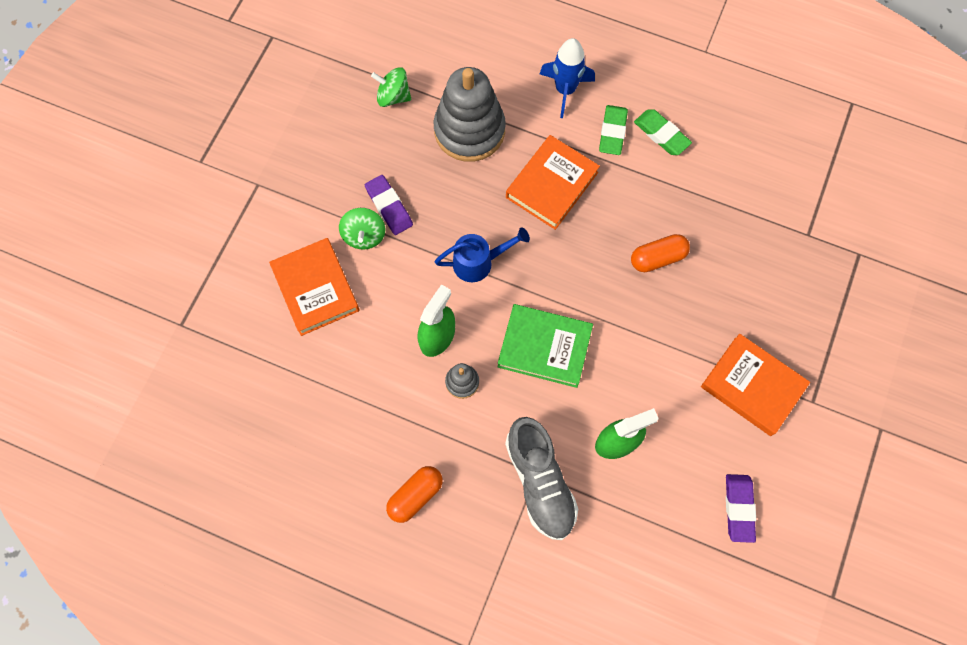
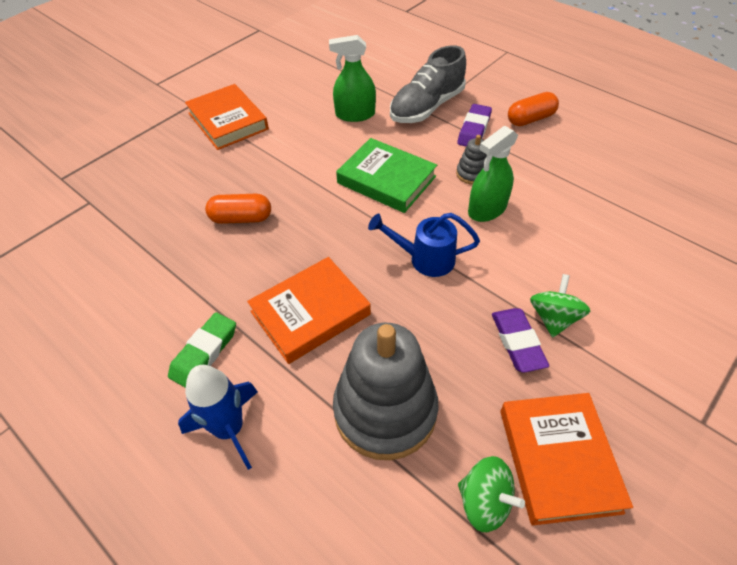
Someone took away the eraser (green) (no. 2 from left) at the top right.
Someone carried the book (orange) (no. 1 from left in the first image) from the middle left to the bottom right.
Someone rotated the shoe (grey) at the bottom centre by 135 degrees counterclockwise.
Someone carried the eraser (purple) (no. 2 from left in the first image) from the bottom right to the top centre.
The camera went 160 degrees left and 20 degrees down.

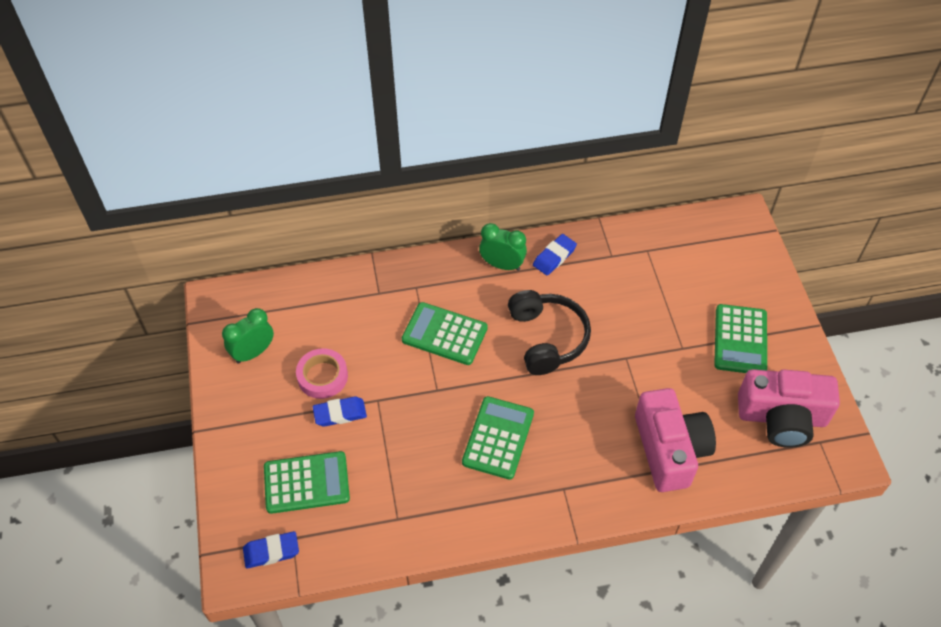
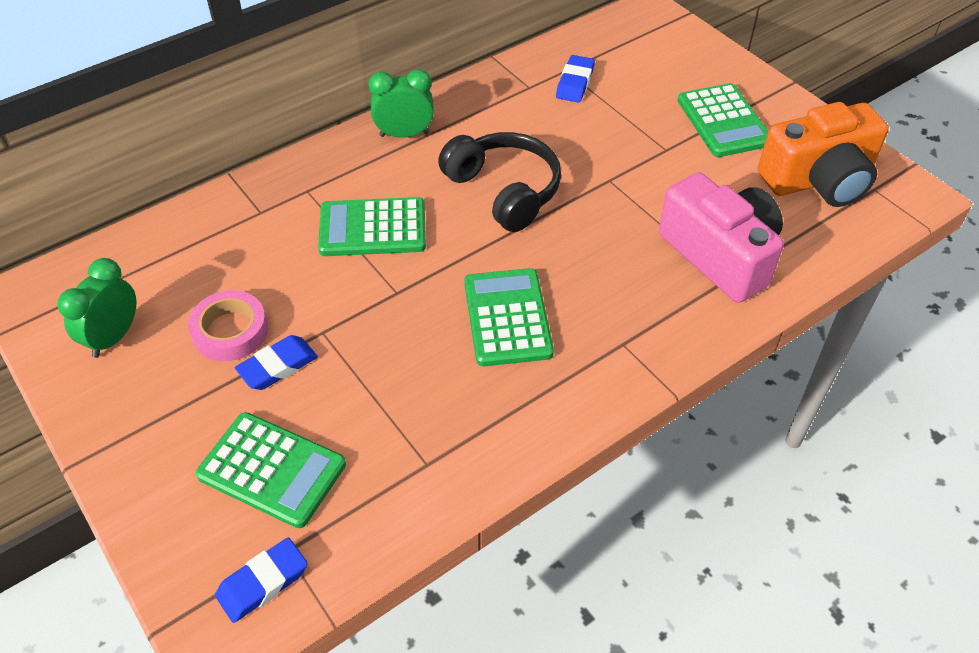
Someone carried the eraser (blue) (no. 3 from left) from the centre to the top centre.
Someone repainted the camera (pink) (no. 2 from left) at the middle right, which became the camera (orange) at the top right.
Someone rotated the calculator (green) (no. 1 from left) at the bottom left by 60 degrees clockwise.
The camera went 25 degrees left and 5 degrees down.

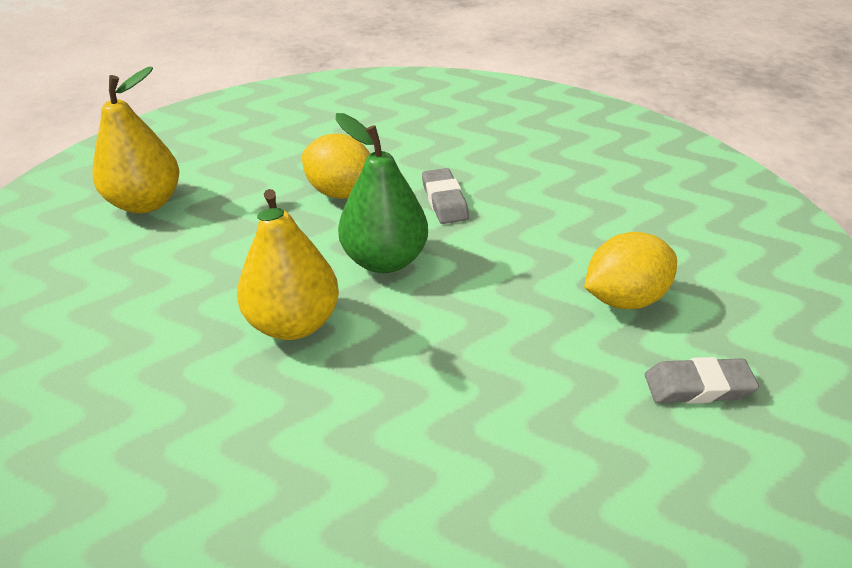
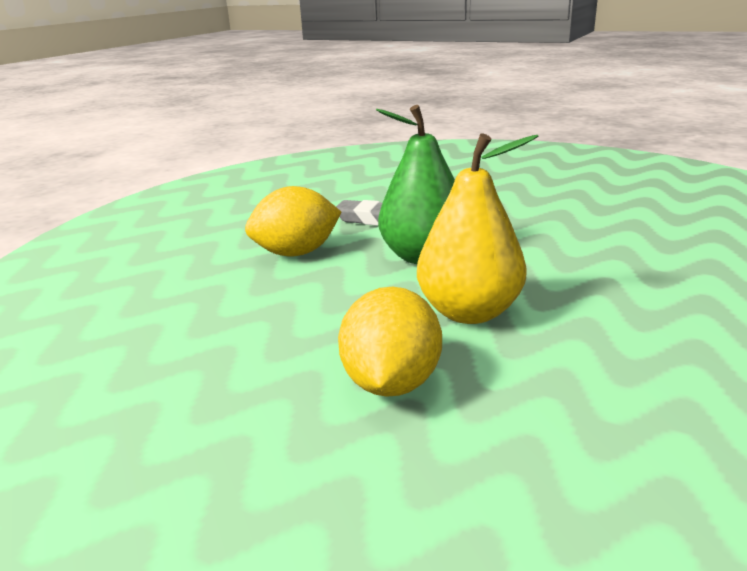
Someone took away the pear (yellow) (no. 1 from left) at the top left.
Someone carried the lemon (yellow) (no. 2 from left) from the middle right to the centre.
Someone took away the eraser (grey) (no. 2 from left) at the bottom right.
The camera went 55 degrees left and 15 degrees down.

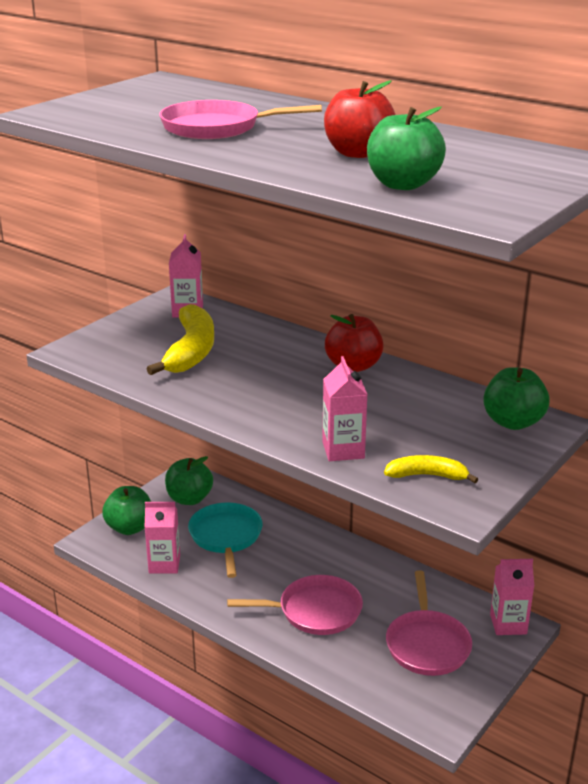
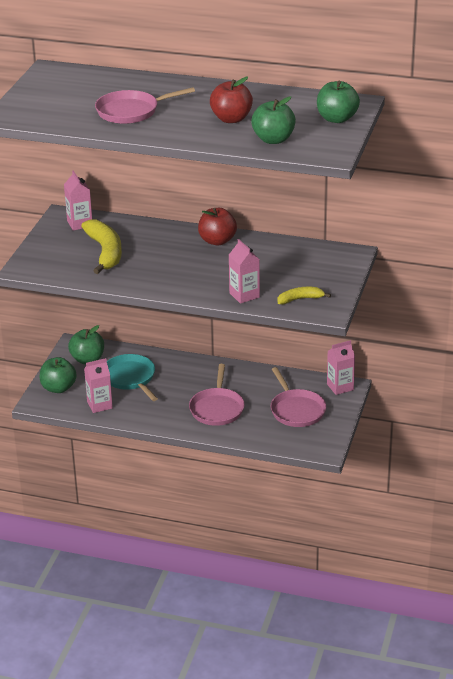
Someone carried the apple (green) (no. 4 from left) from the middle right to the top right.
Someone rotated the pan (pink) (no. 2 from left) at the bottom centre by 120 degrees clockwise.
The camera went 20 degrees left and 5 degrees up.

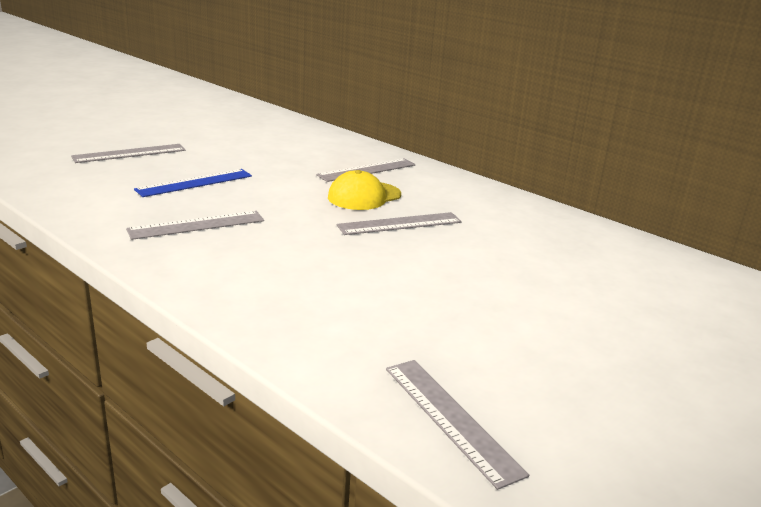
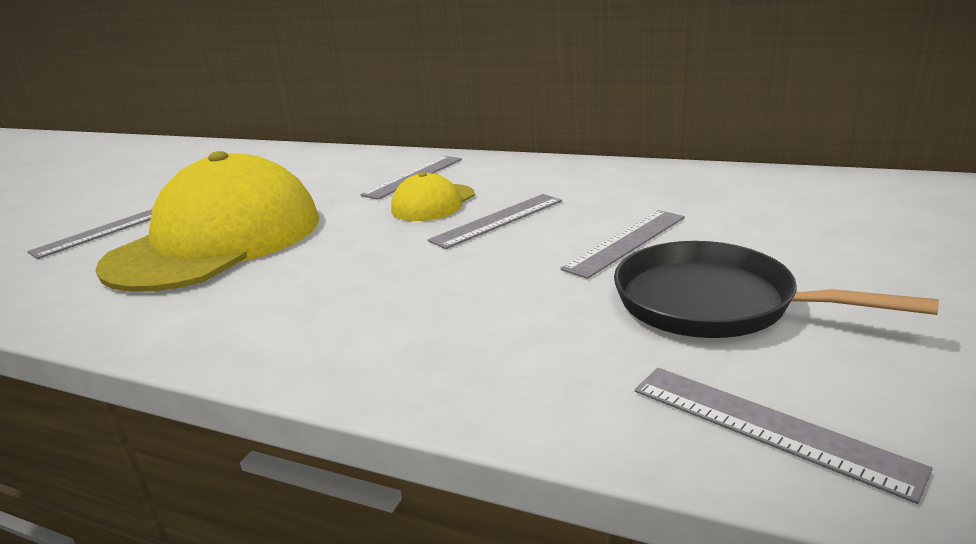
Someone swapped the ruler (blue) at the middle left for the cap (yellow) (no. 1 from left) at the middle left.
Someone carried the ruler (grey) (no. 2 from left in the first image) from the middle left to the centre.
Someone put down the pan (black) at the middle right.
The camera went 15 degrees left and 0 degrees up.

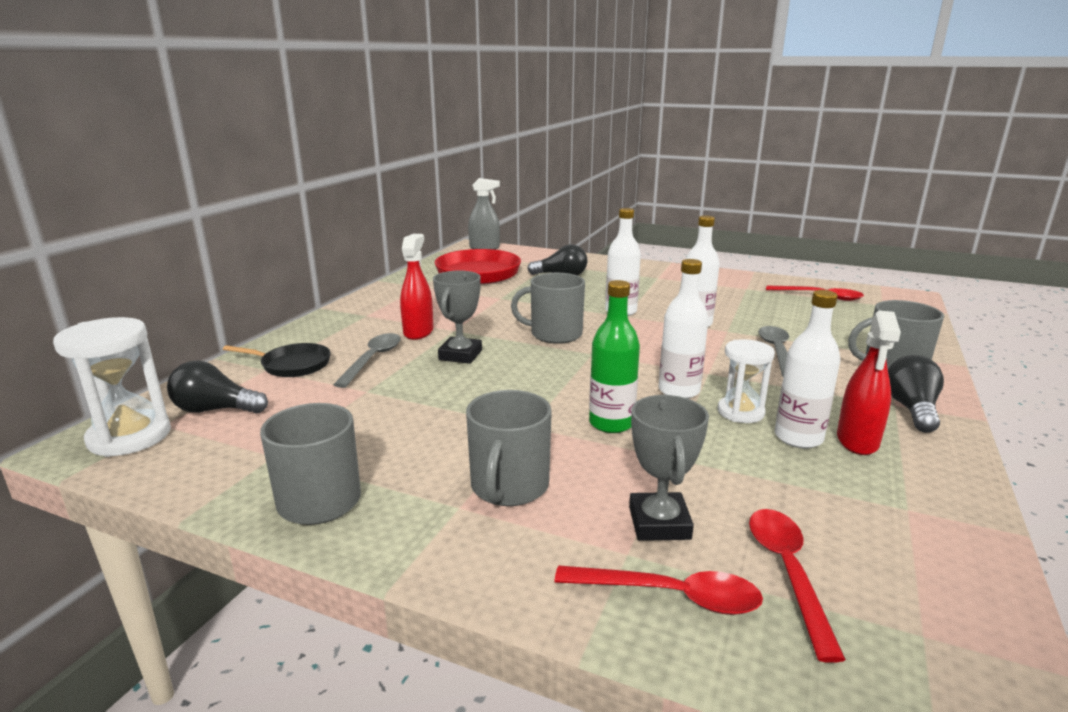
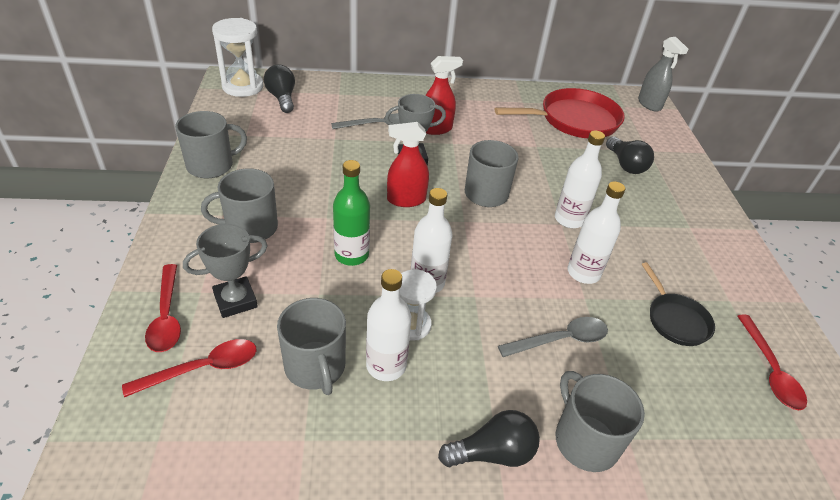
Someone carried the spray bottle (red) (no. 2 from left in the first image) from the middle right to the top centre.
Someone carried the pan (black) from the middle left to the middle right.
Someone put down the mug (grey) (no. 3 from left) at the bottom centre.
The camera went 60 degrees right and 20 degrees up.

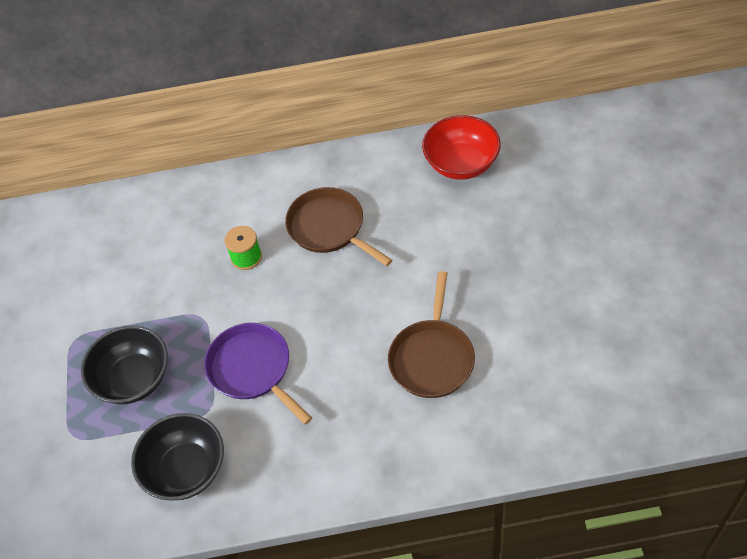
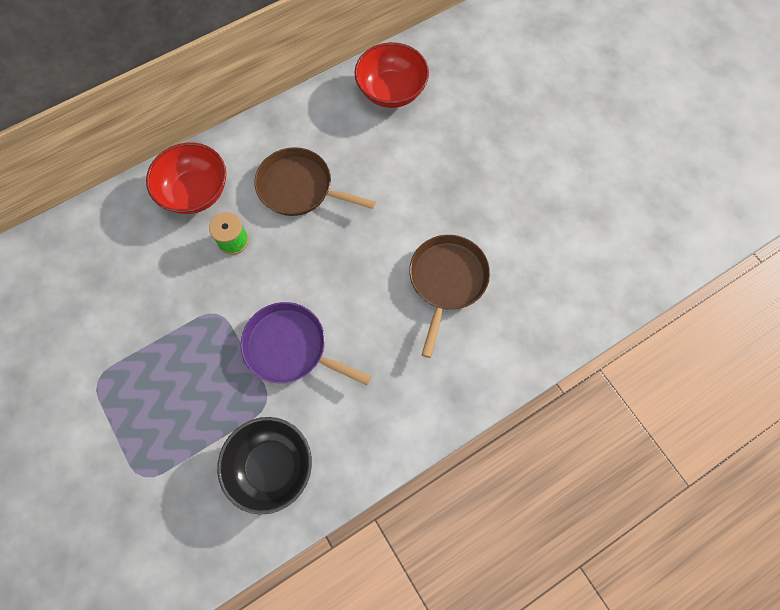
Someone rotated the pan (brown) (no. 2 from left) at the centre by 150 degrees counterclockwise.
Someone took away the bowl (black) (no. 1 from left) at the middle left.
Someone put down the bowl (red) (no. 1 from left) at the top left.
The camera went 30 degrees left and 15 degrees up.

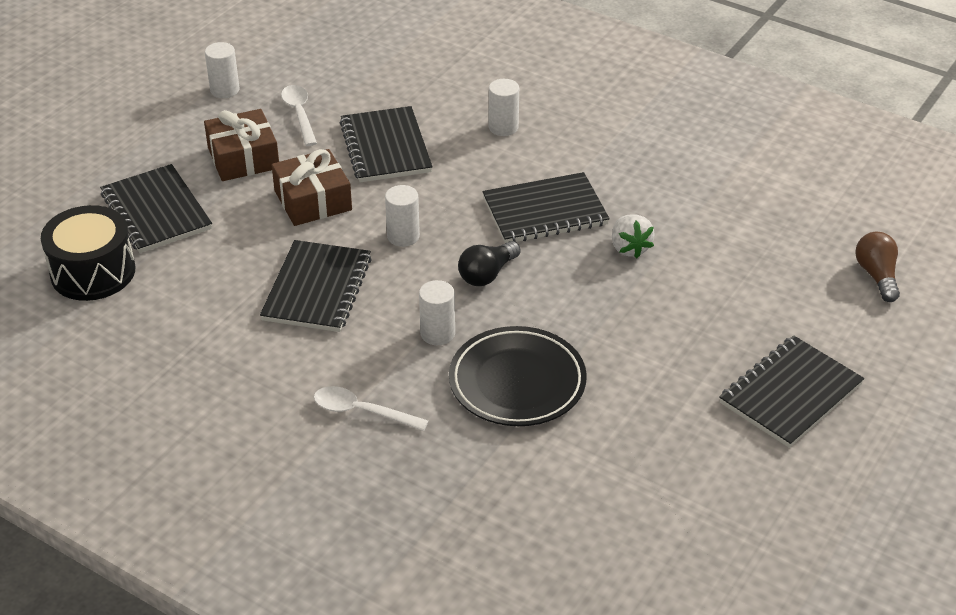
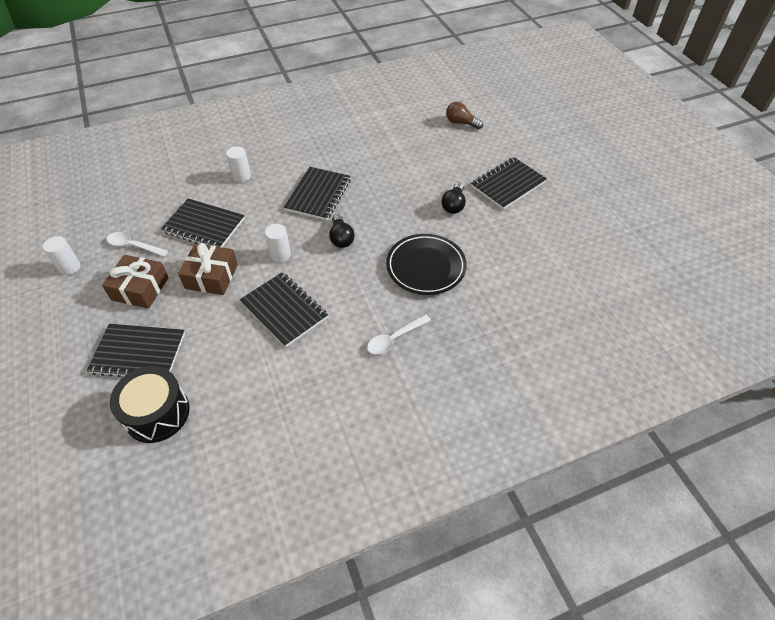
Someone took away the strawberry (white) at the centre.
Someone took away the cylinder (white) (no. 3 from left) at the centre.
Someone rotated the notebook (black) (no. 5 from left) at the middle right by 60 degrees clockwise.
Someone put down the light bulb (black) (no. 2 from left) at the top centre.
The camera went 55 degrees left and 10 degrees up.

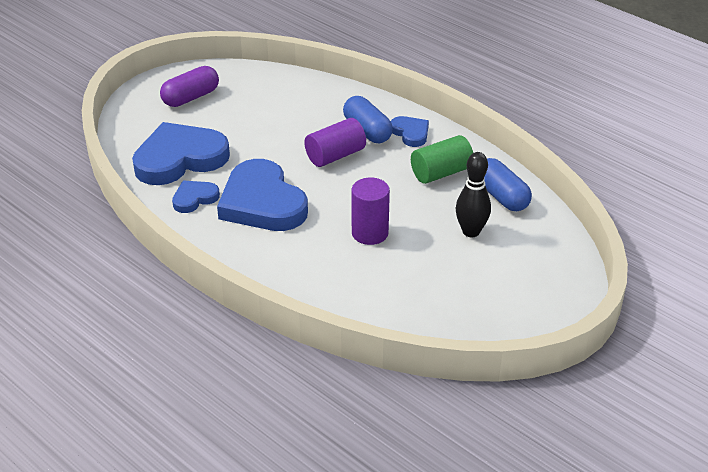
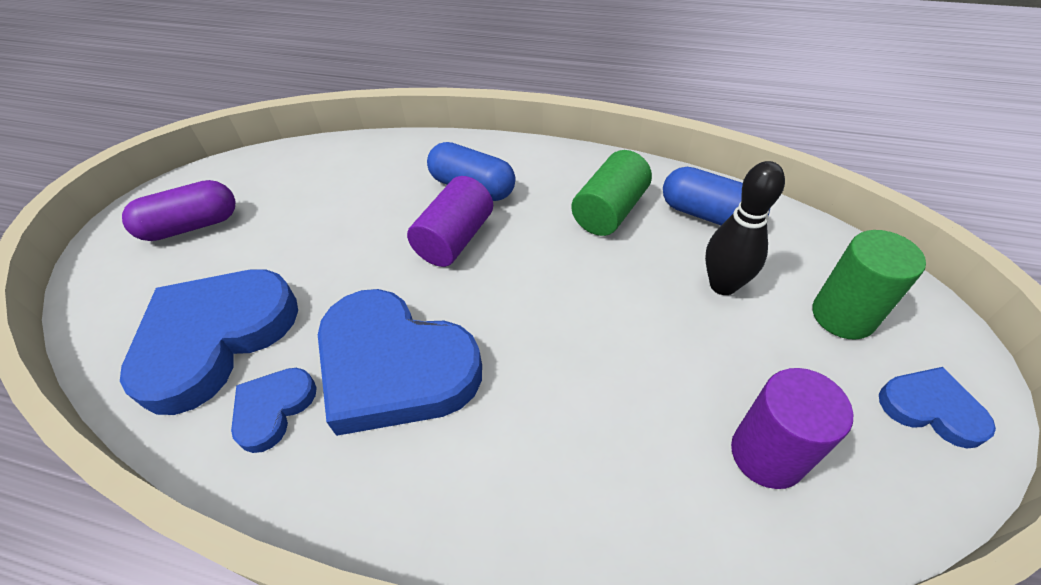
Someone rotated the capsule (purple) at the top left by 45 degrees clockwise.
Someone carried the heart (blue) (no. 4 from left) from the top centre to the bottom right.
Someone carried the cylinder (purple) (no. 2 from left) from the centre to the bottom right.
Someone put down the cylinder (green) (no. 2 from left) at the middle right.
The camera went 25 degrees left and 10 degrees up.

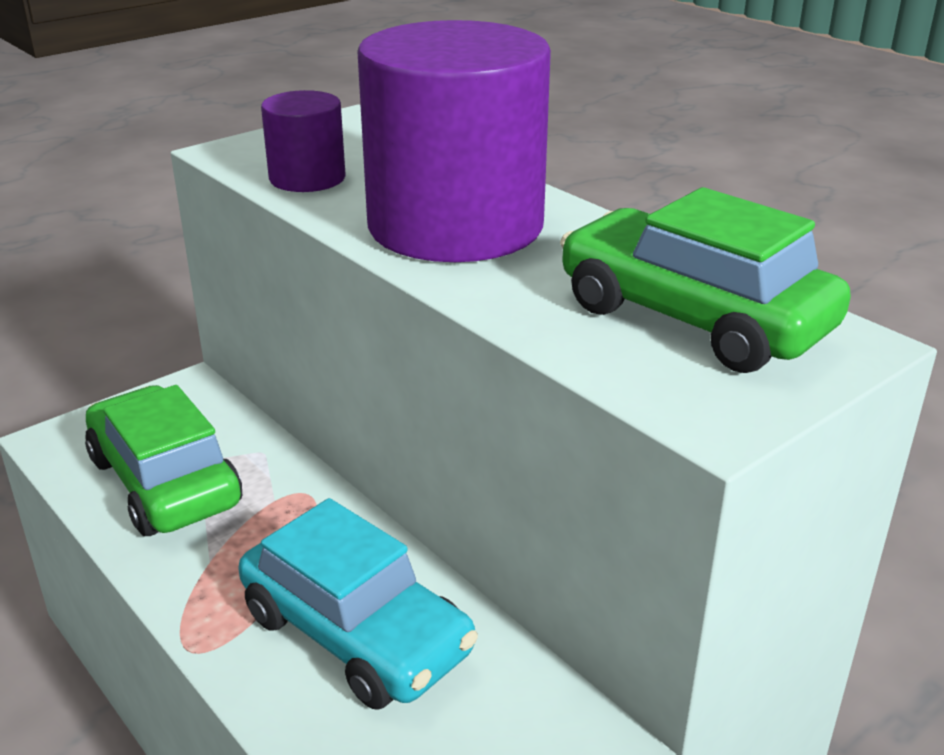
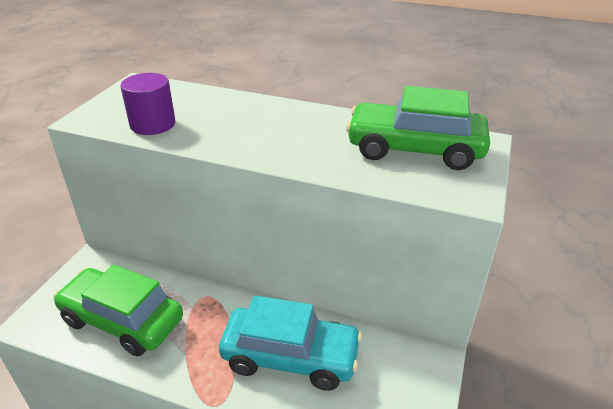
Someone took away the cylinder (purple) (no. 2 from left) at the top centre.
The camera went 30 degrees left and 5 degrees up.

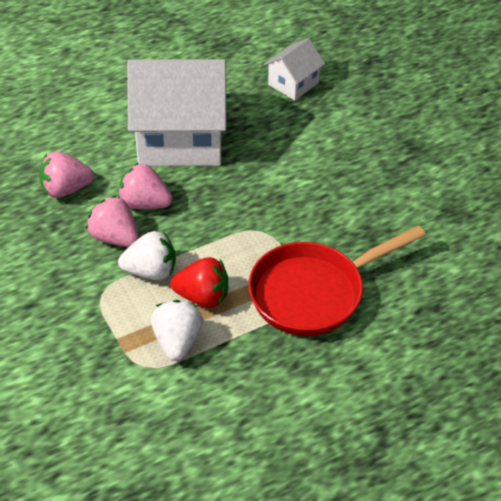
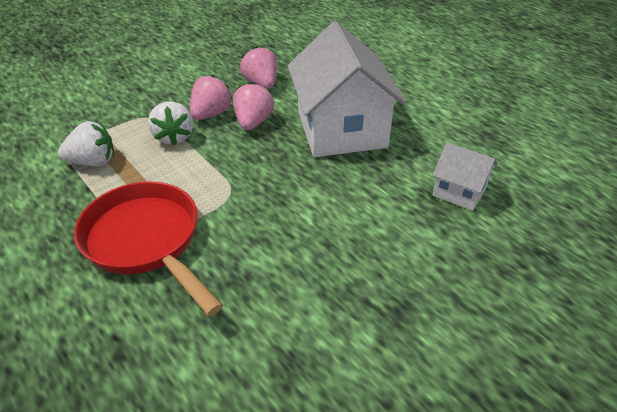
Someone took away the strawberry (red) at the centre.
The camera went 80 degrees right and 5 degrees down.

